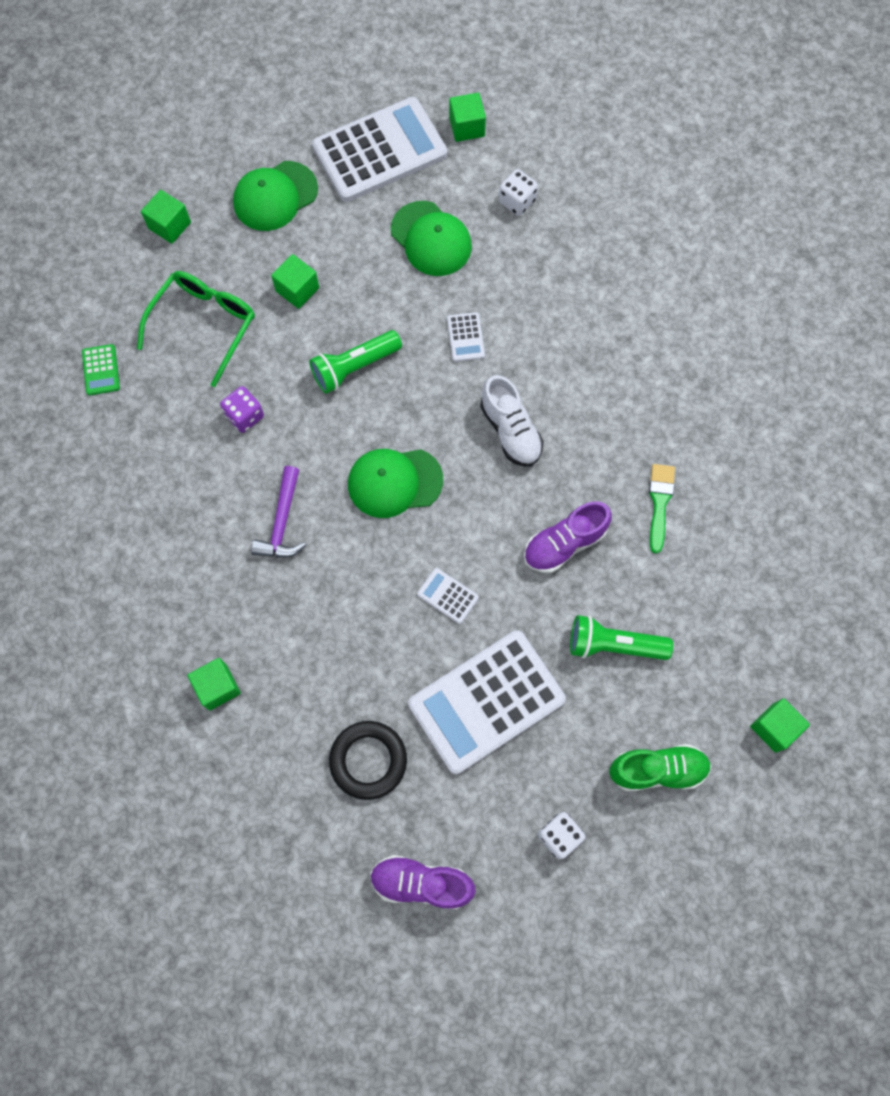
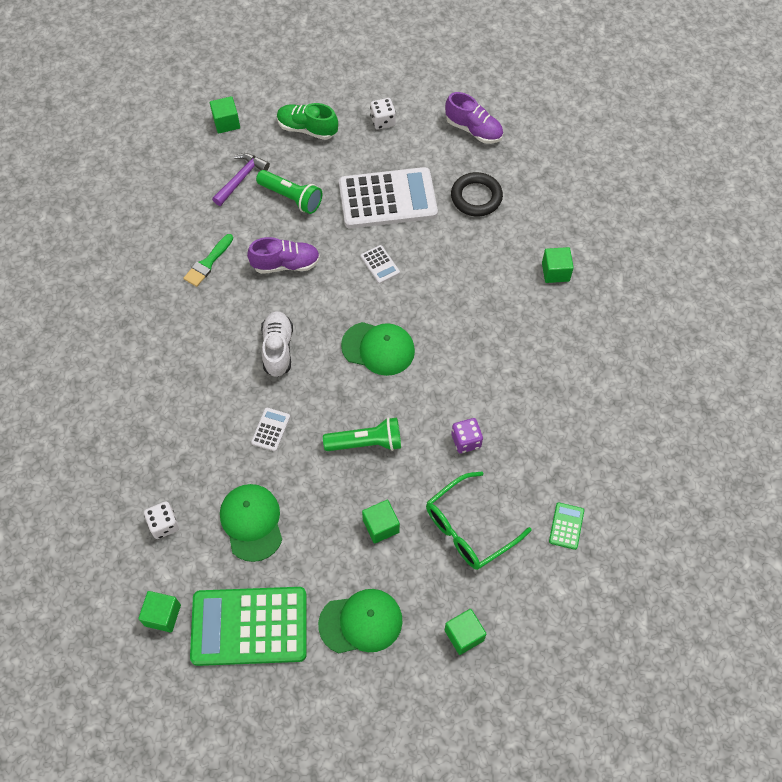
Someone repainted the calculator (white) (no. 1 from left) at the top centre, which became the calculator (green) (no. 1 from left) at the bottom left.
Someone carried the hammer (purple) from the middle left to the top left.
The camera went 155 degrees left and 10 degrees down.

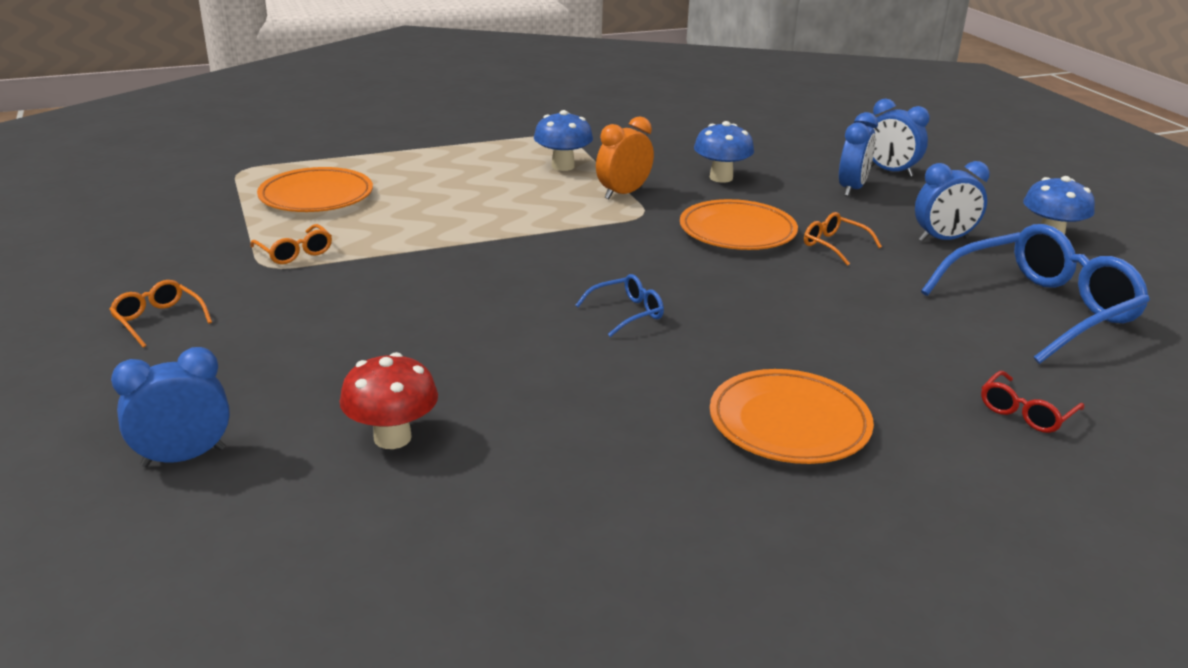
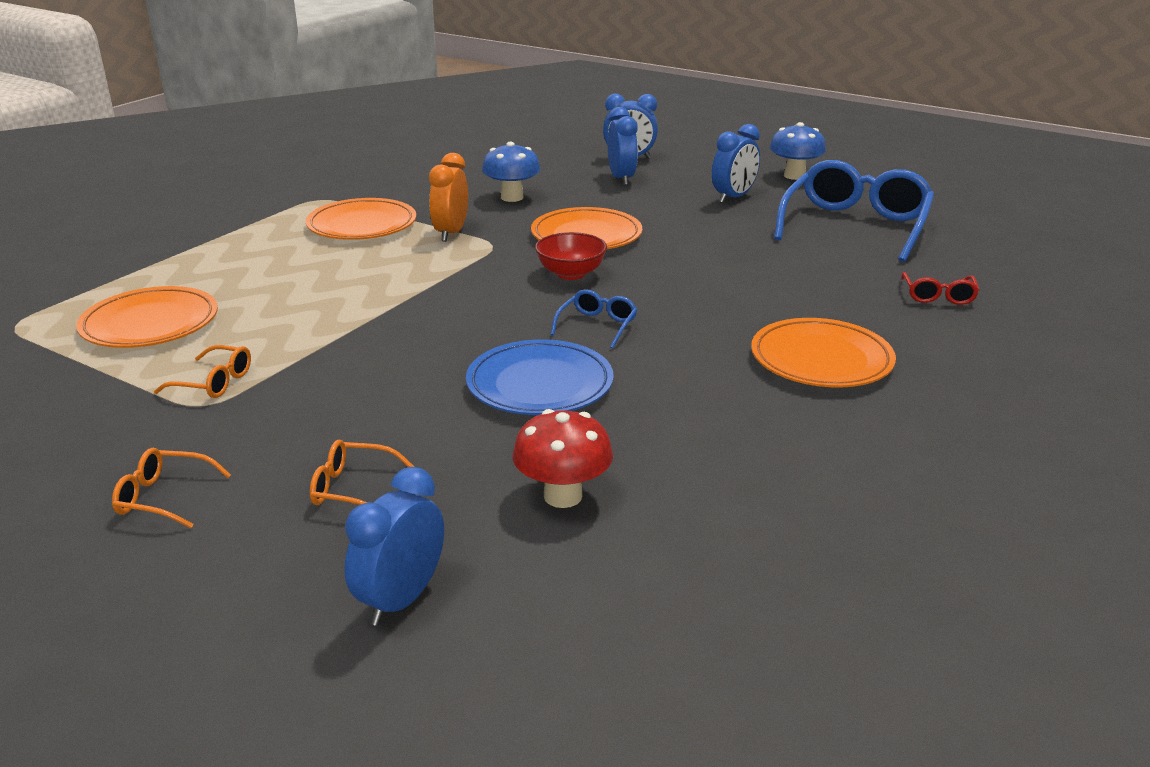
Someone swapped the mushroom (blue) (no. 1 from left) at the top centre for the plate (orange) (no. 2 from left) at the top left.
Someone carried the glasses (orange) (no. 3 from left) from the middle right to the middle left.
Someone put down the bowl (red) at the centre.
Someone put down the plate (blue) at the centre.
The camera went 35 degrees left and 0 degrees up.

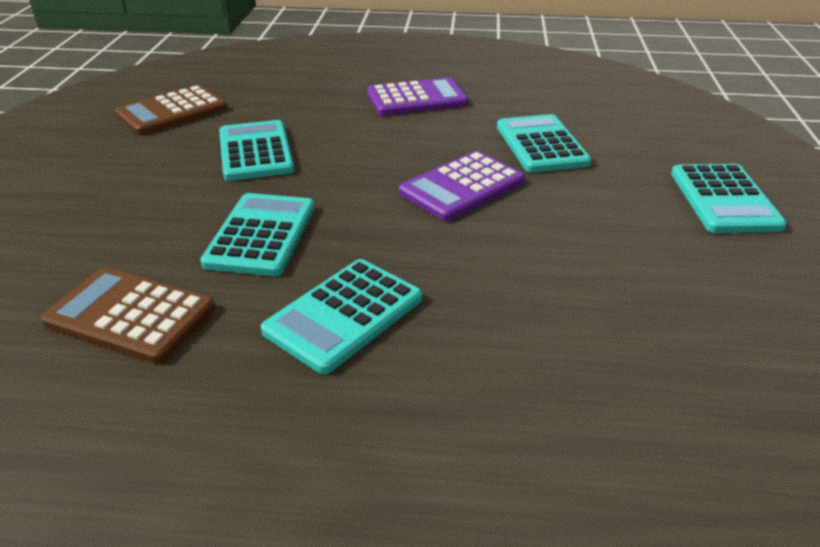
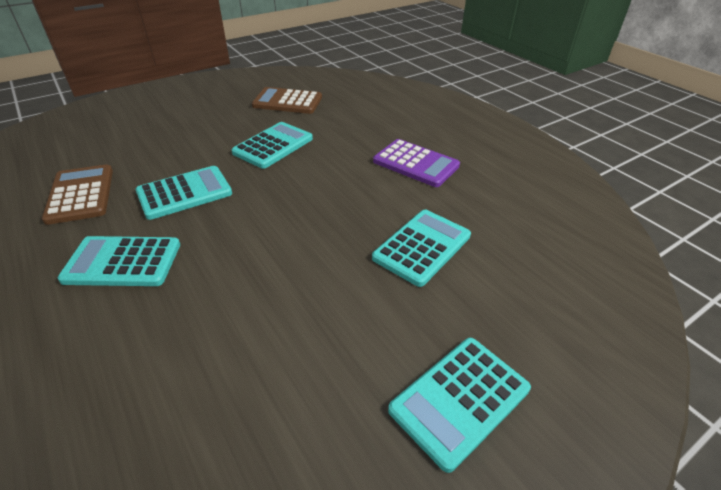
Someone took away the calculator (purple) (no. 2 from left) at the centre.
The camera went 50 degrees right and 5 degrees up.

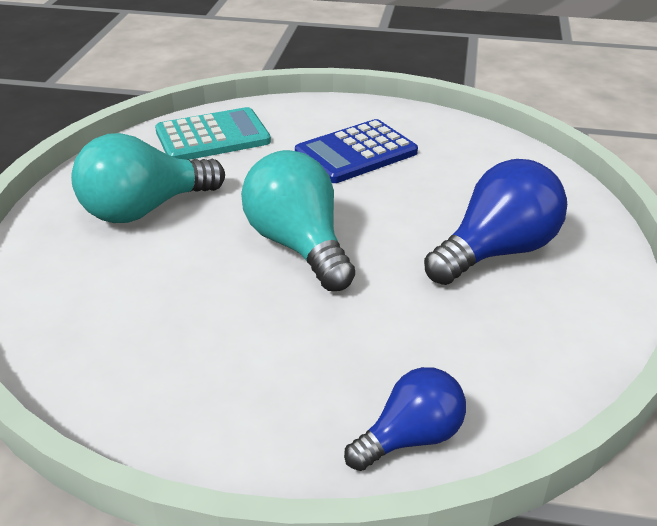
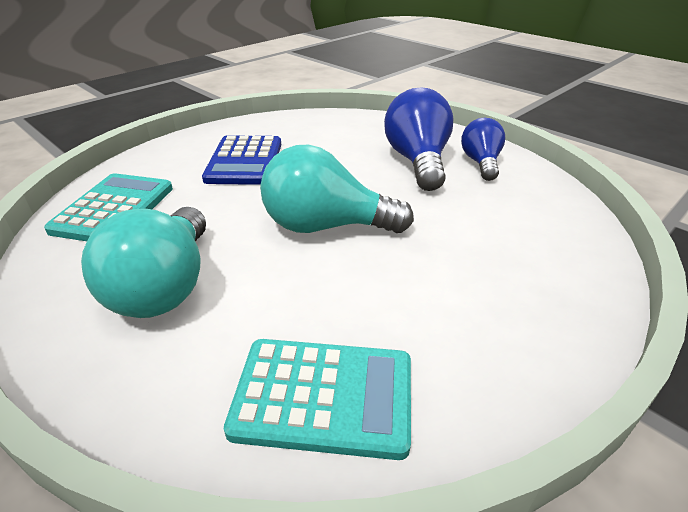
Someone carried the light bulb (blue) (no. 1 from left in the first image) from the bottom centre to the top right.
Someone put down the calculator (turquoise) (no. 2 from left) at the bottom centre.
The camera went 55 degrees left and 0 degrees up.

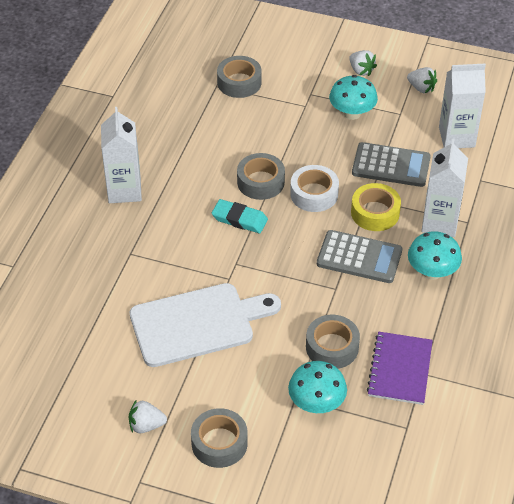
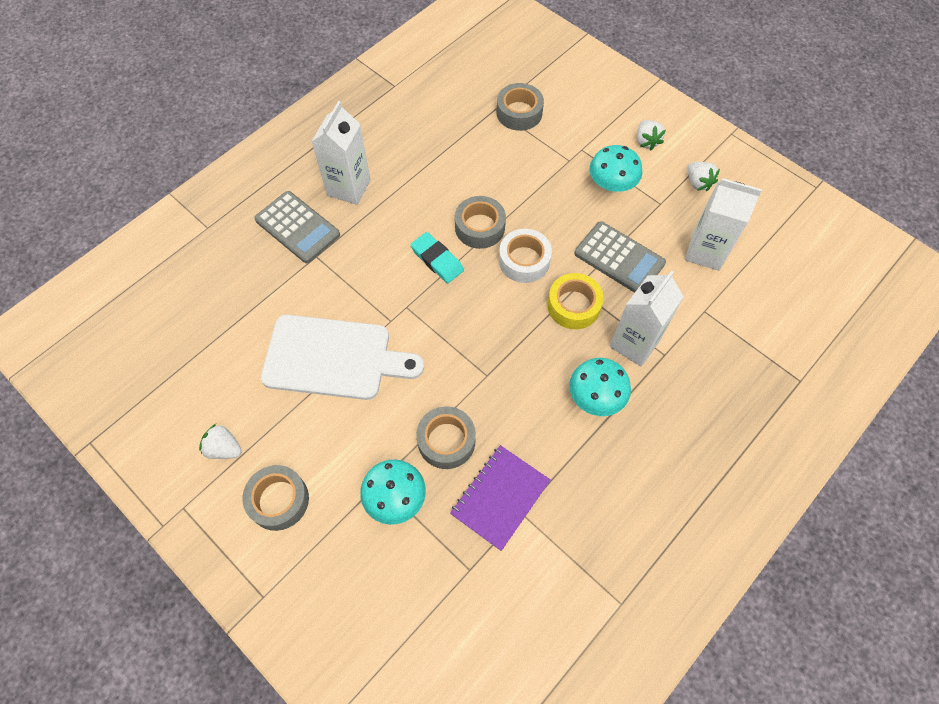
Someone carried the calculator (grey) (no. 1 from left) from the middle right to the top left.
The camera went 25 degrees right and 15 degrees up.

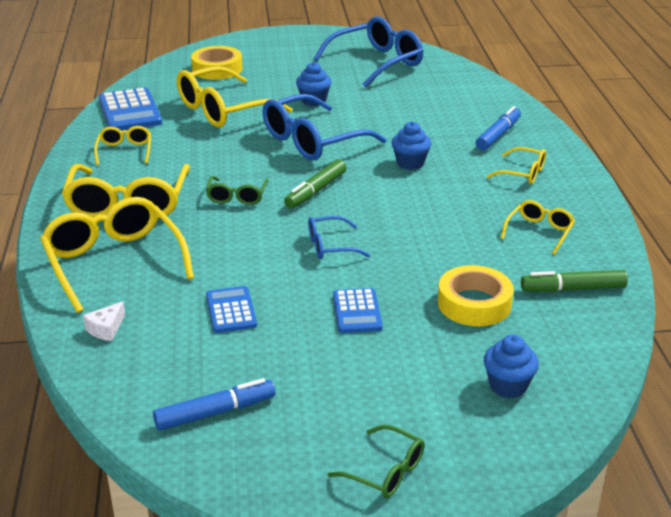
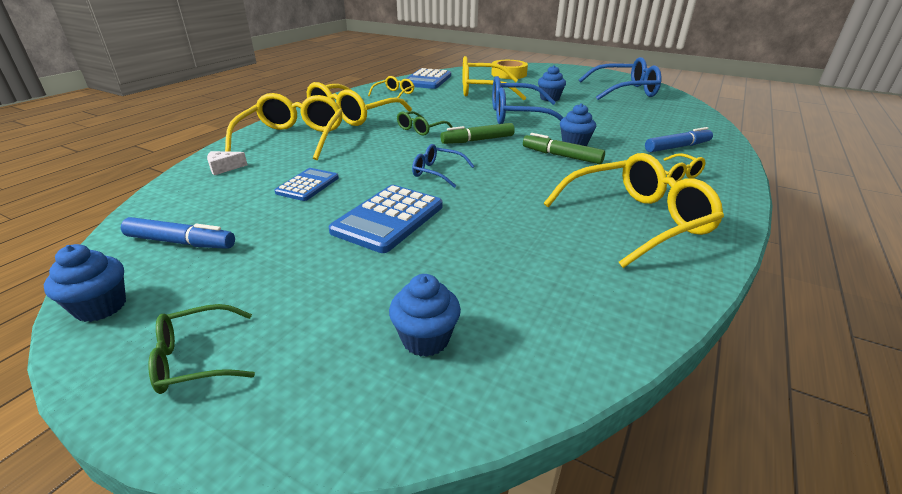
Someone scaled the glasses (yellow) (no. 6 from left in the first image) at the middle right by 1.98.
Someone took away the tape (yellow) (no. 2 from left) at the middle right.
Someone carried the marker (green) (no. 2 from left) from the middle right to the top centre.
Someone scaled the calculator (blue) (no. 3 from left in the first image) at the centre by 1.63.
Someone rotated the glasses (green) (no. 2 from left in the first image) at the bottom centre by 90 degrees clockwise.
Someone put down the cupcake (blue) (no. 1 from left) at the middle left.
The camera went 35 degrees right and 0 degrees up.

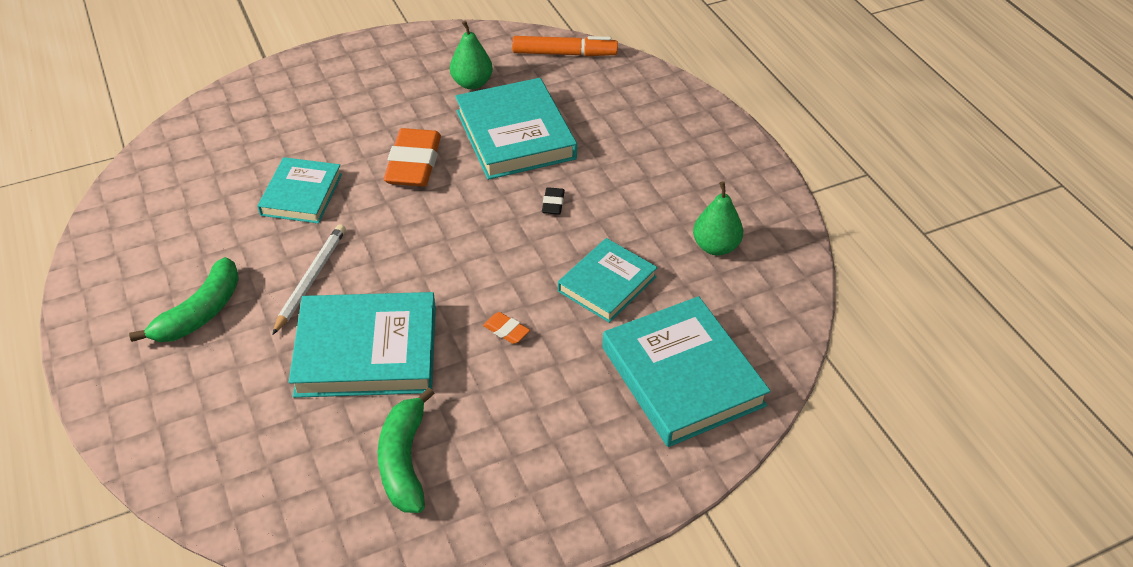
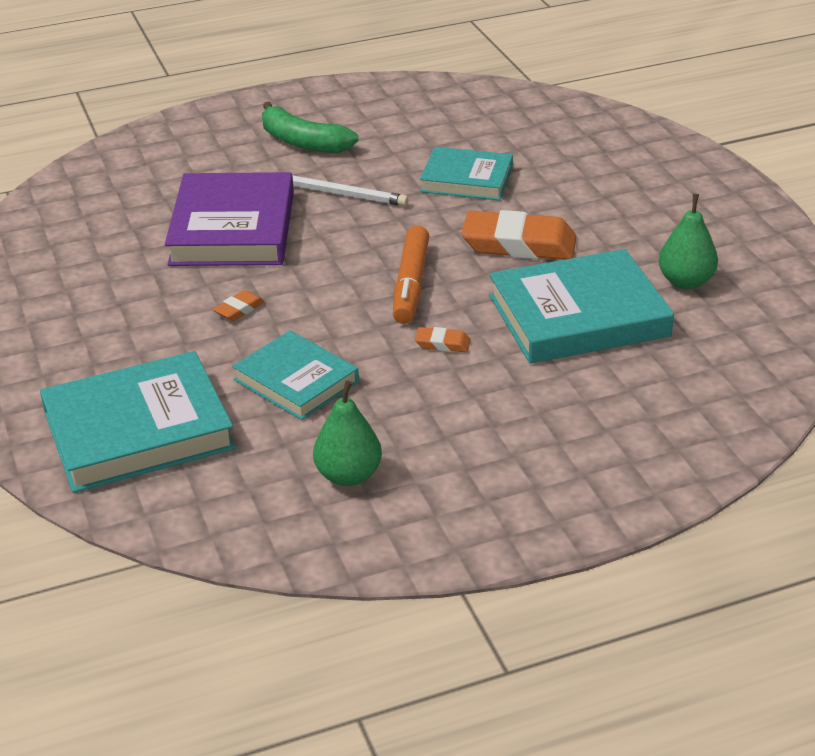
Someone carried the marker (orange) from the top centre to the centre.
Someone repainted the eraser (black) at the centre, which became the eraser (orange) (no. 2 from left) at the centre.
Someone repainted the book (turquoise) (no. 2 from left) at the middle left, which became the book (purple) at the top left.
Someone took away the banana (green) (no. 2 from left) at the bottom centre.
The camera went 95 degrees right and 10 degrees down.

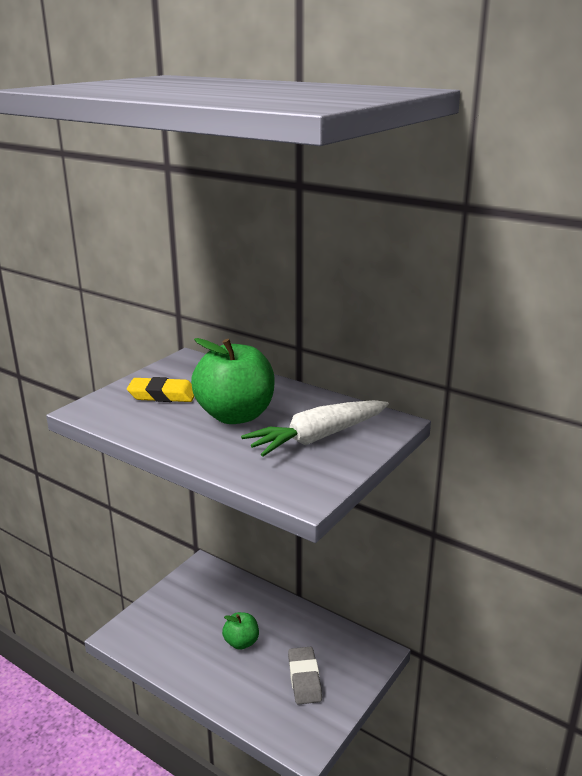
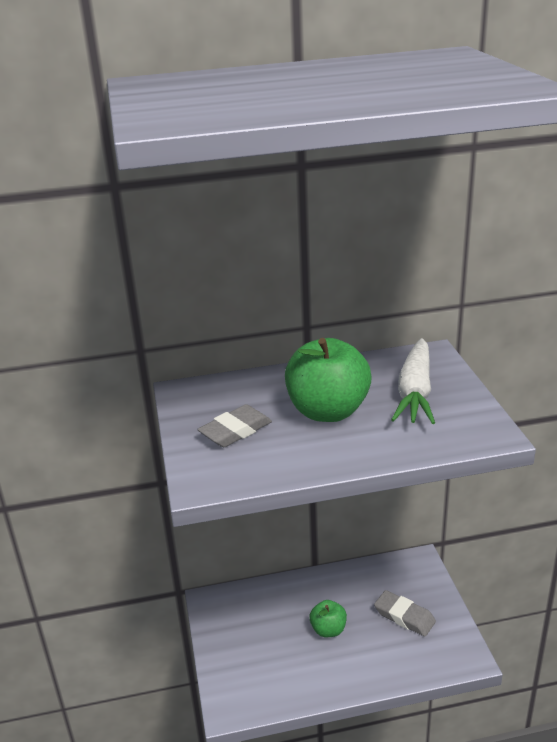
Someone repainted the eraser (yellow) at the middle left, which became the eraser (grey) (no. 1 from left) at the centre.
The camera went 45 degrees left and 5 degrees up.

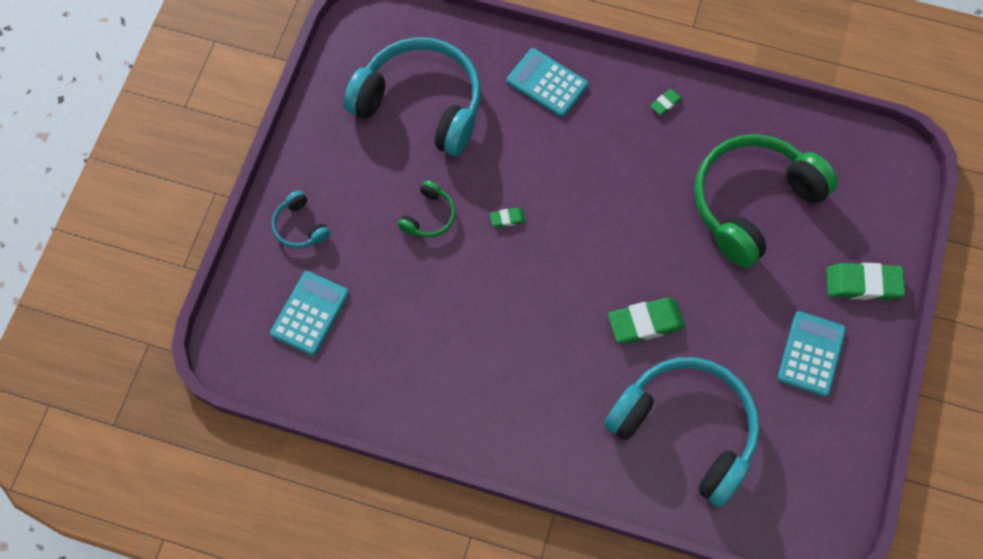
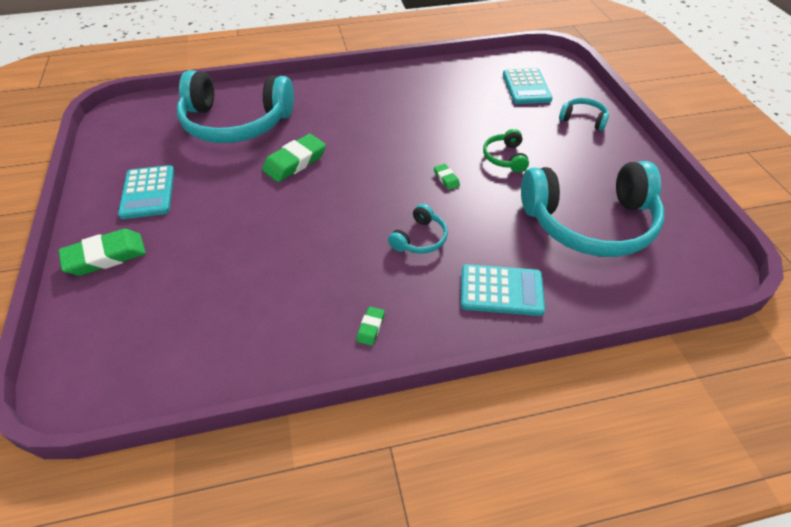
Someone took away the headphones (green) (no. 2 from left) at the middle right.
Someone rotated the eraser (green) (no. 1 from left in the first image) at the centre by 75 degrees counterclockwise.
Someone put down the headphones (turquoise) (no. 2 from left) at the centre.
The camera went 150 degrees right and 20 degrees down.

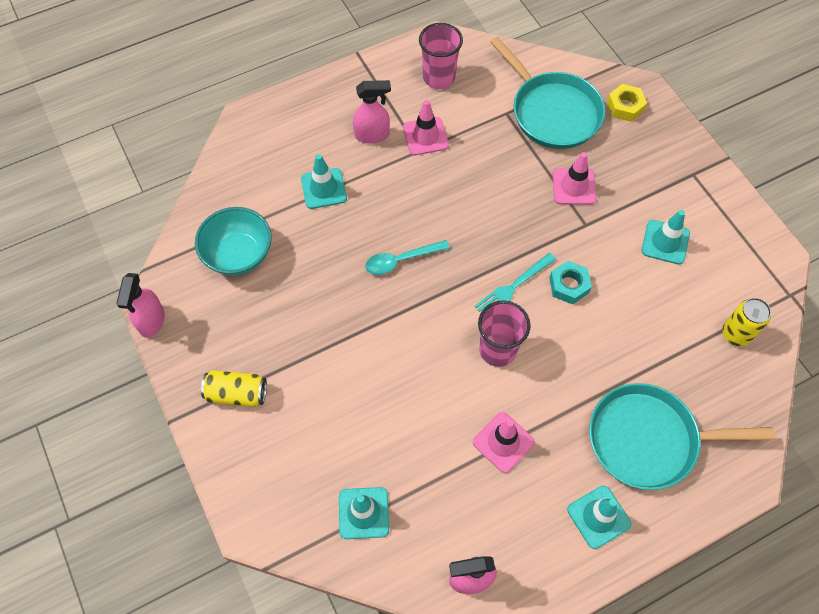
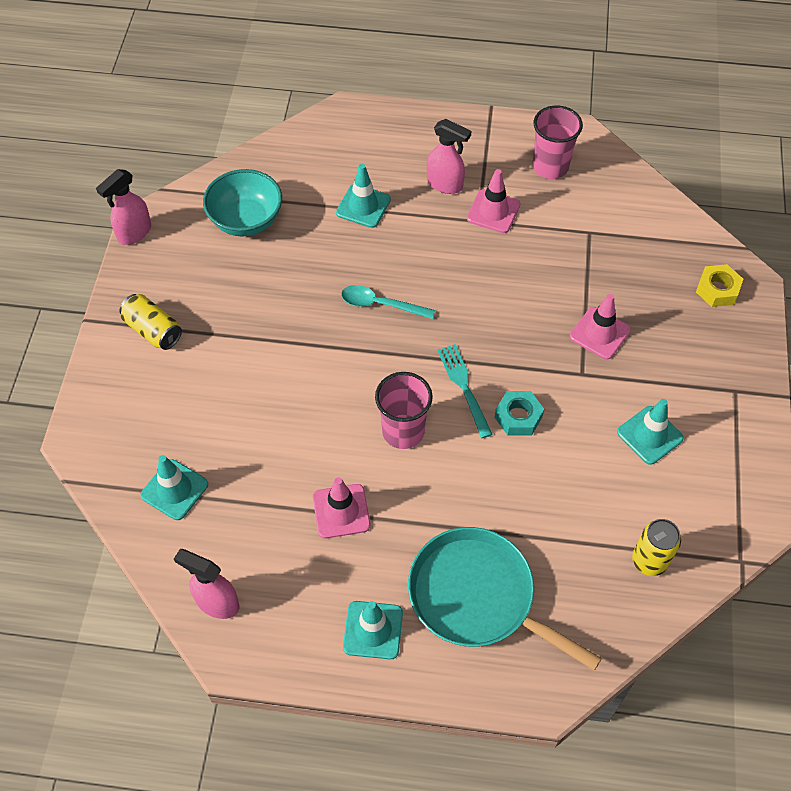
Someone took away the pan (turquoise) (no. 1 from left) at the top right.
Someone rotated the fork (turquoise) at the centre by 75 degrees clockwise.
The camera went 35 degrees right and 5 degrees down.

